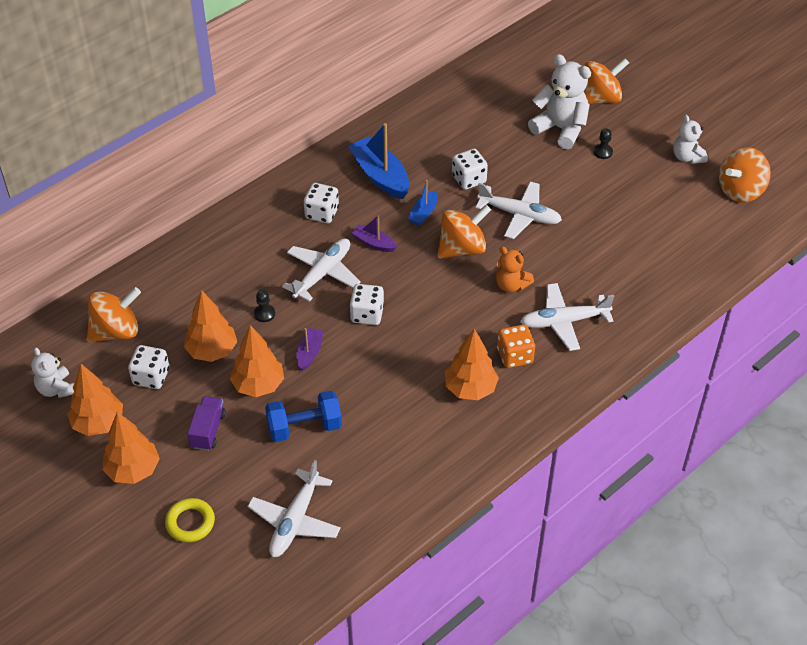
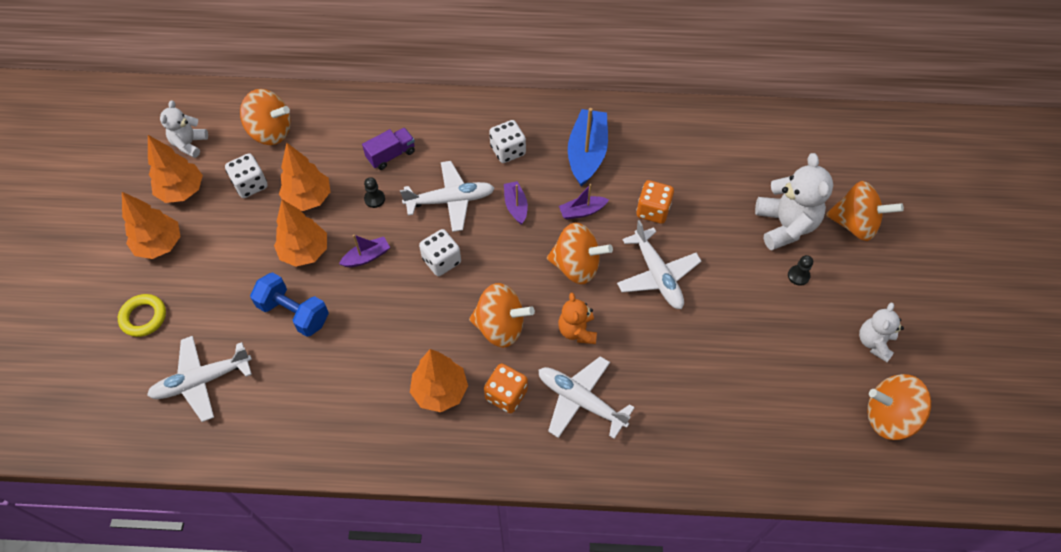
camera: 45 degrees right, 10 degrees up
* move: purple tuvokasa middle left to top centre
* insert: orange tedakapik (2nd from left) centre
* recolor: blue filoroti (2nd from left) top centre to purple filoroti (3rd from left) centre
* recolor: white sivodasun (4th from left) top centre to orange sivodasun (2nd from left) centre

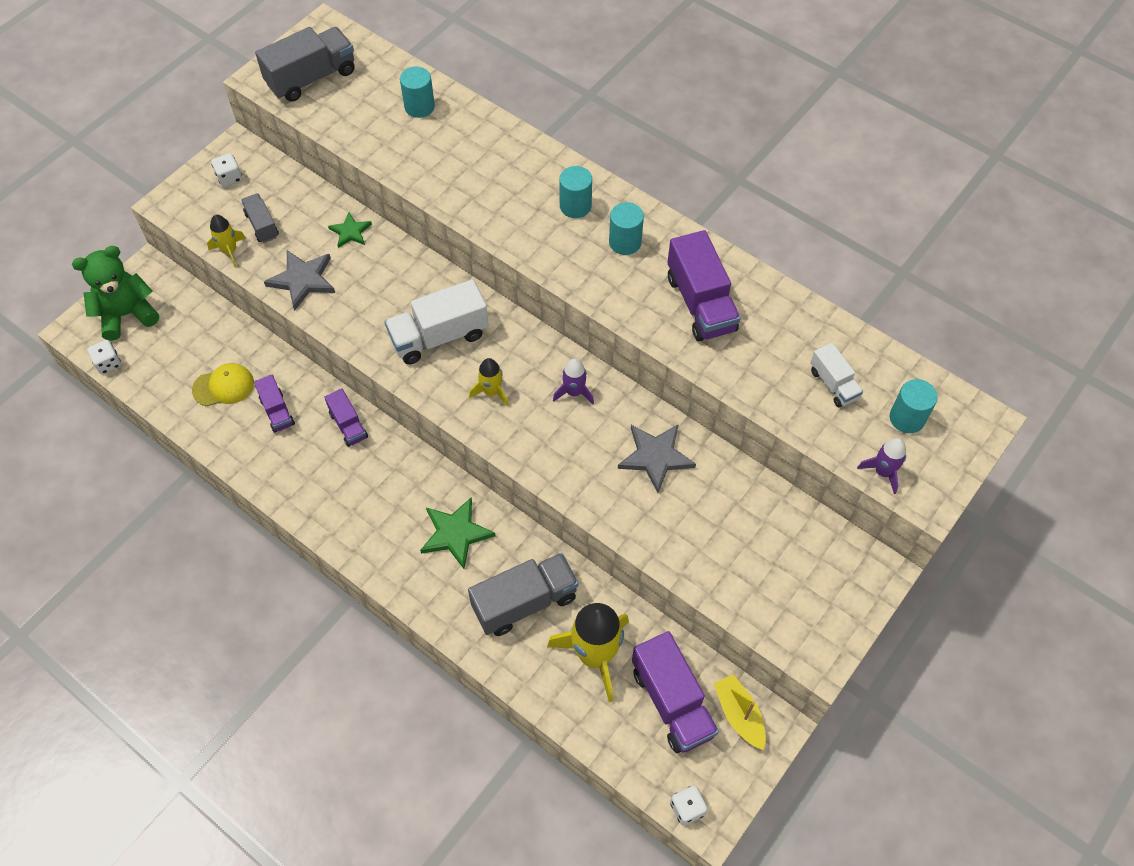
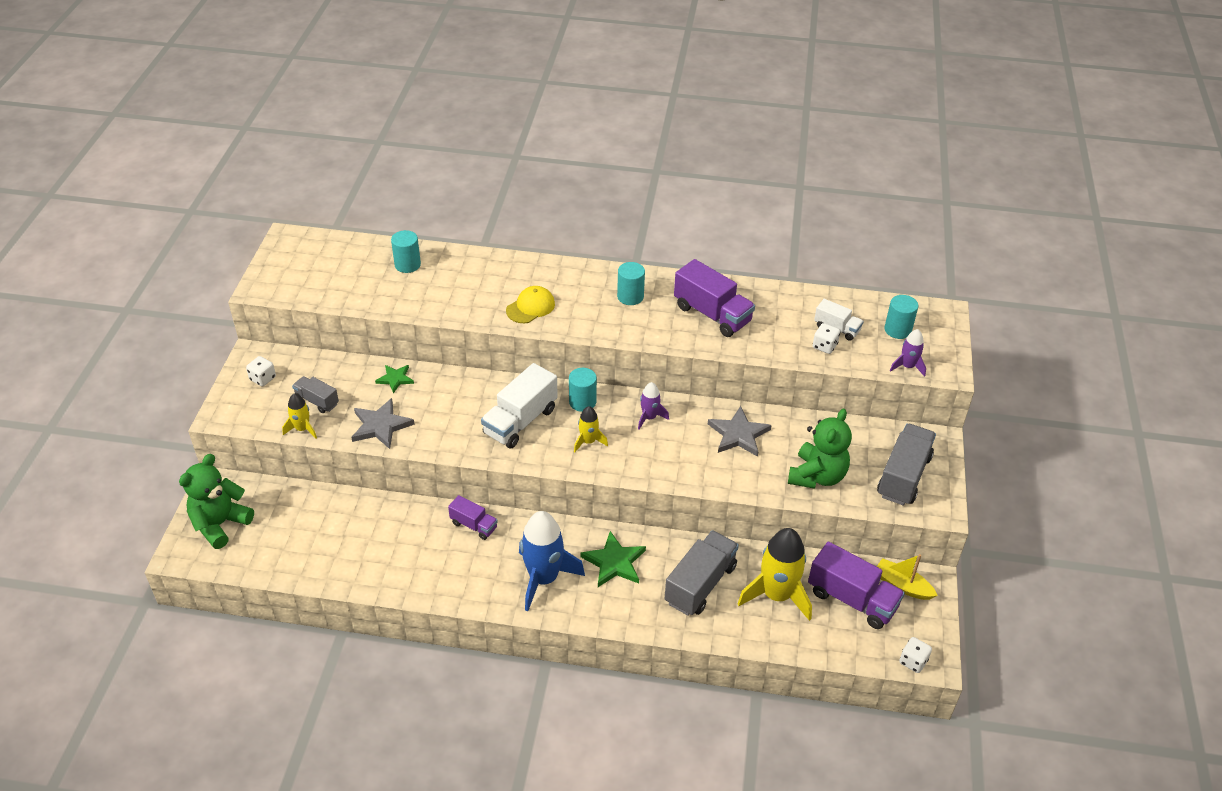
camera: 30 degrees left, 15 degrees down
* move: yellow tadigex middle left to centre
* insert: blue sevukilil bottom centre
* move: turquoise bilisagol (2nd from left) top centre to centre
* insert: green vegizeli (2nd from left) middle right
* move: white sivodasun (1st from left in the first image) middle left to white sivodasun (2nd from left) middle right
* move: grey tuvokasa (2nd from left in the first image) top left to grey tuvokasa (3rd from left) middle right
* delete: purple tuvokasa (1st from left) middle left

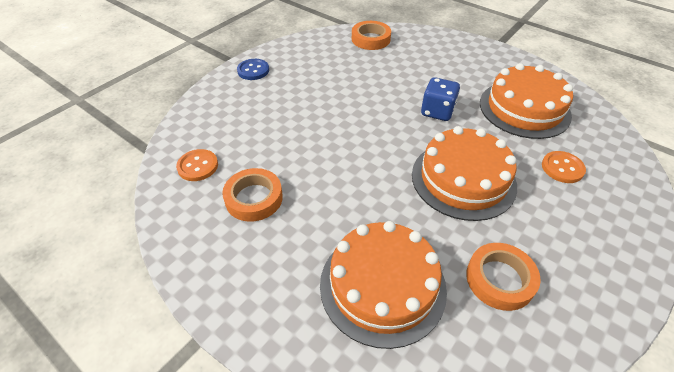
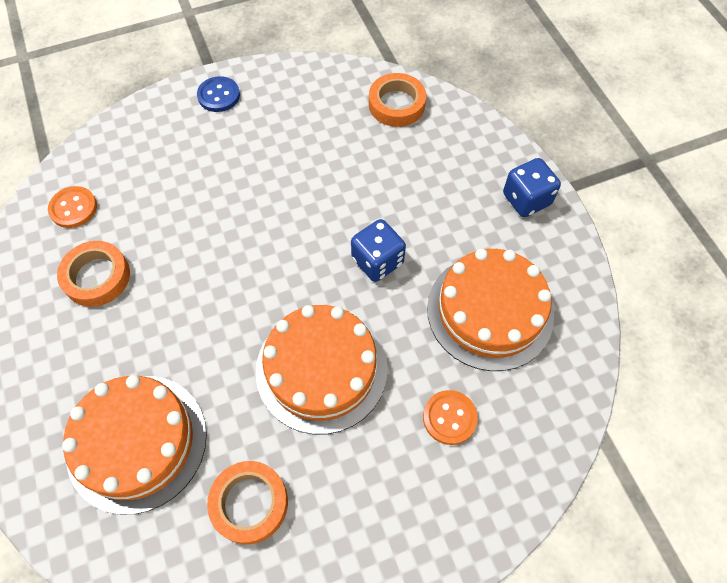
camera: 30 degrees right, 15 degrees up
* insert: blue sivodasun (2nd from left) top right

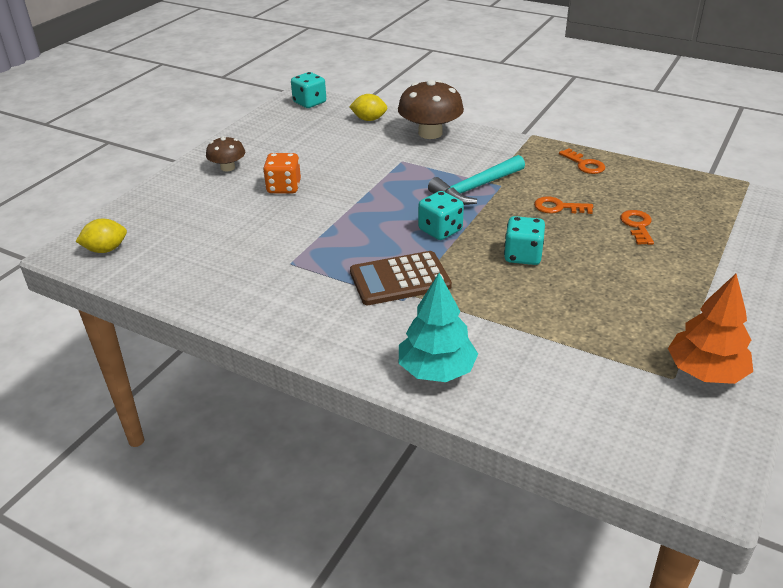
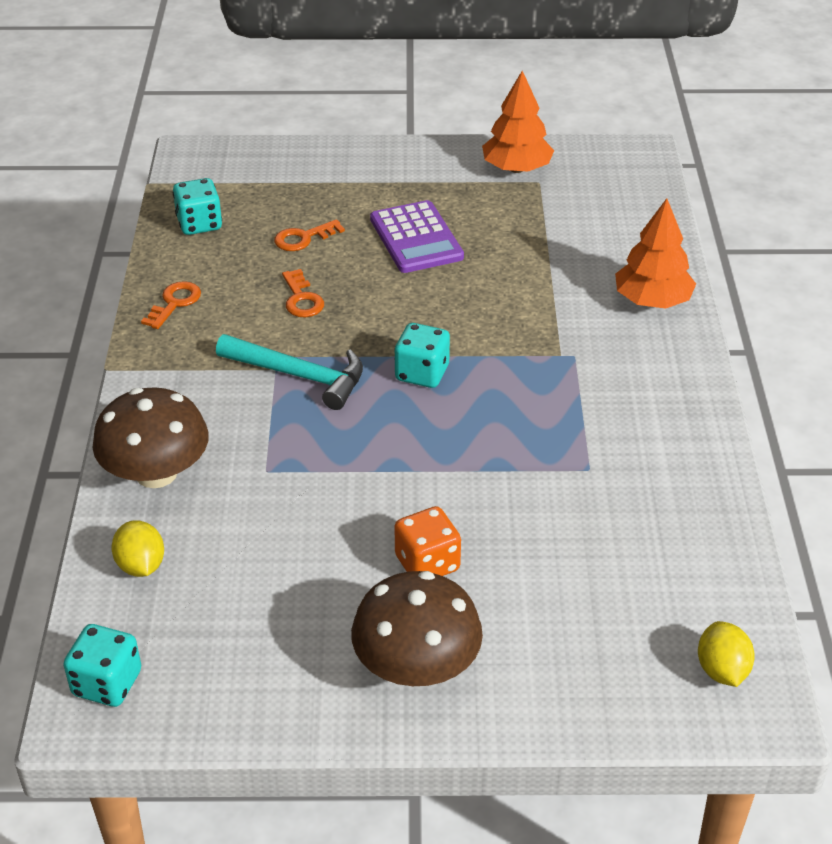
camera: 120 degrees left, 5 degrees up
* move: turquoise sivodasun (3rd from left in the first image) middle right to turquoise sivodasun (2nd from left) top left
* resize: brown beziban (1st from left in the first image) top left = bottom centre x1.77
* insert: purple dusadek top centre
* recolor: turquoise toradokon centre to orange toradokon (2nd from left) top right
* rotate: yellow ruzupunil (1st from left in the first image) middle left = bottom right 45 degrees clockwise
* delete: brown dusadek centre

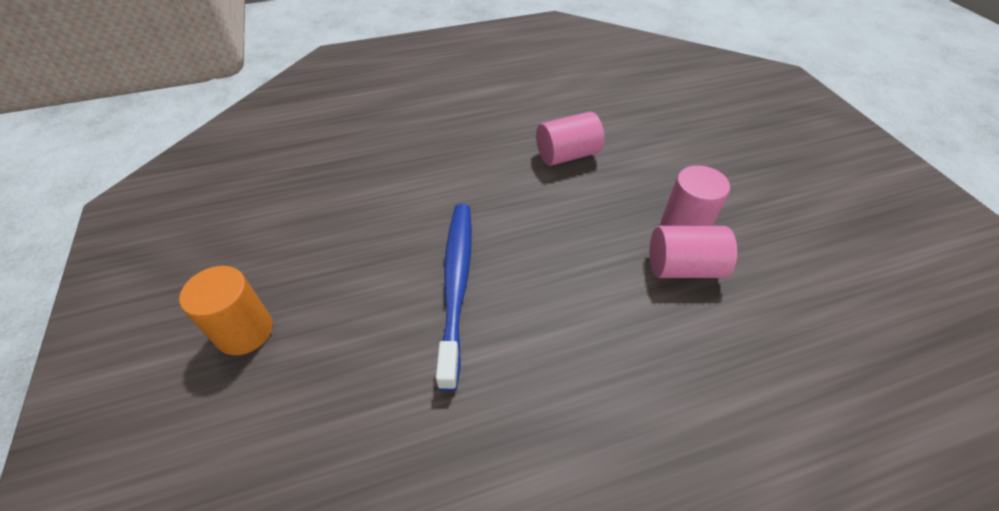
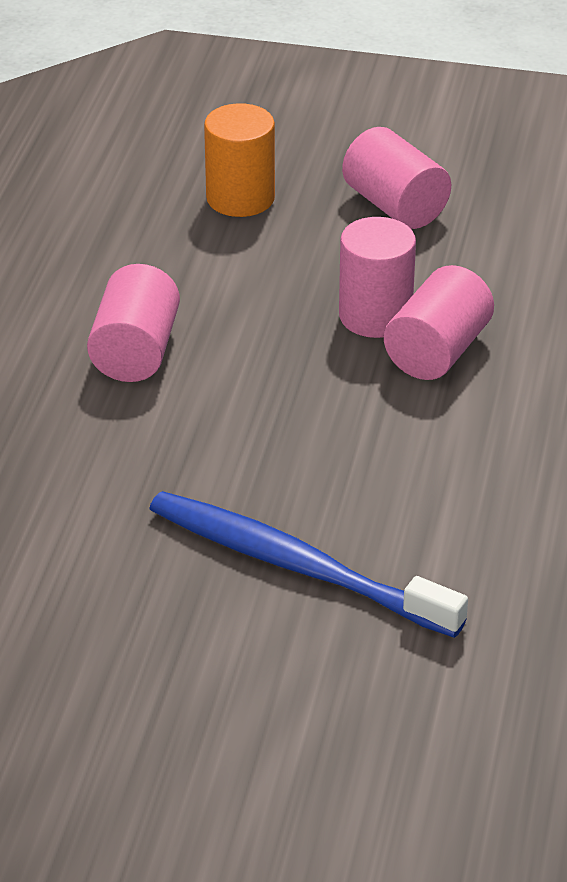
camera: 60 degrees left, 10 degrees down
* move: orange bilisagol middle left to top centre
* insert: pink bilisagol (3rd from left) top right

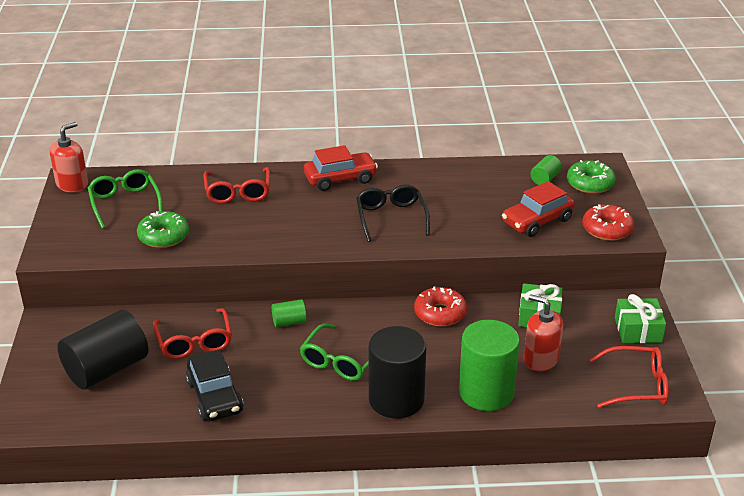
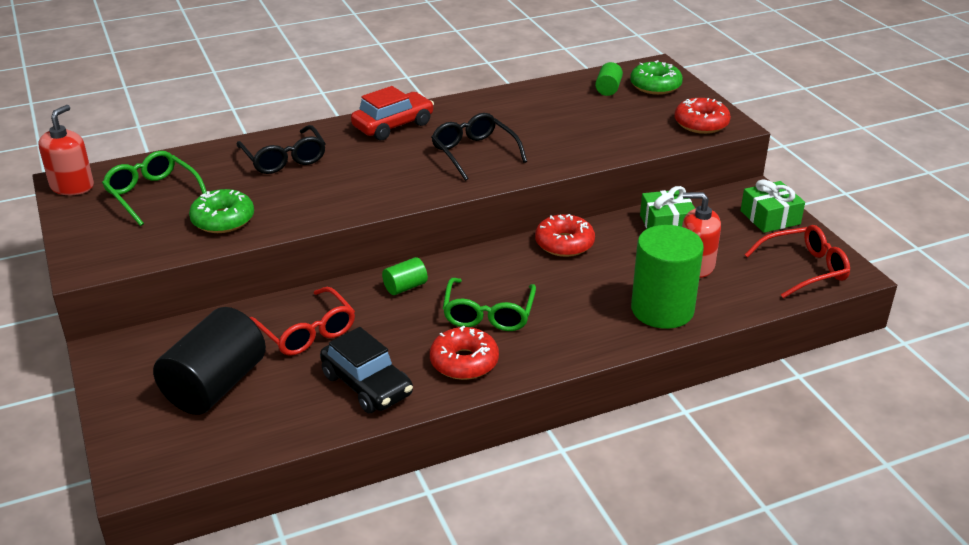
camera: 20 degrees left, 0 degrees up
* recolor: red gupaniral (2nd from left) middle left to black gupaniral (1st from left) top left
* insert: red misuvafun (1st from left) centre
* delete: black bilisagol (2nd from left) bottom centre
* delete: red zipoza (2nd from left) middle right

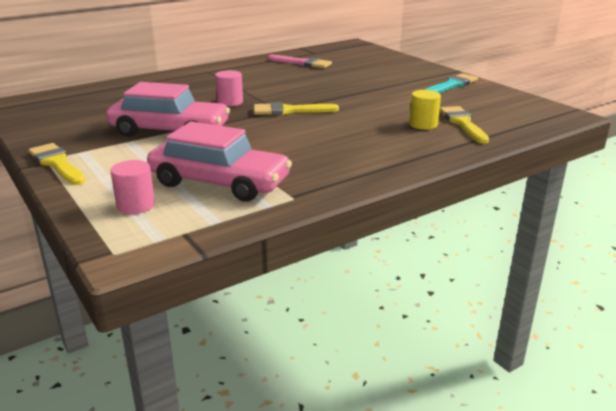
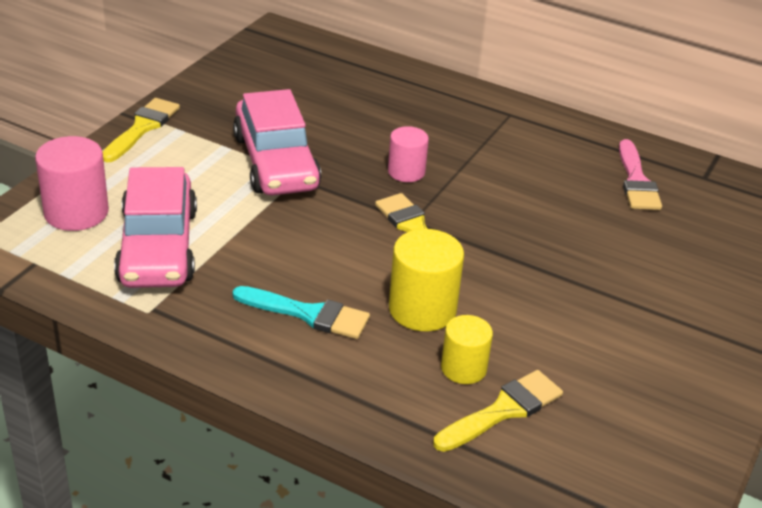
camera: 60 degrees right, 10 degrees up
* resize: pink bilisagol (1st from left) middle left = middle left x1.56
* move: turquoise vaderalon top right to centre
* insert: yellow bilisagol (1st from left) centre

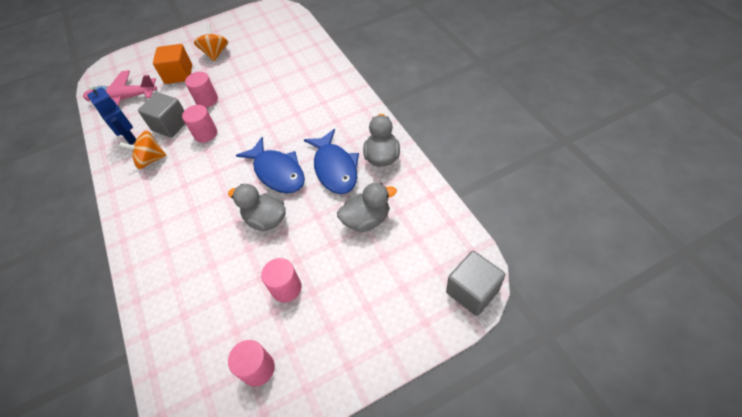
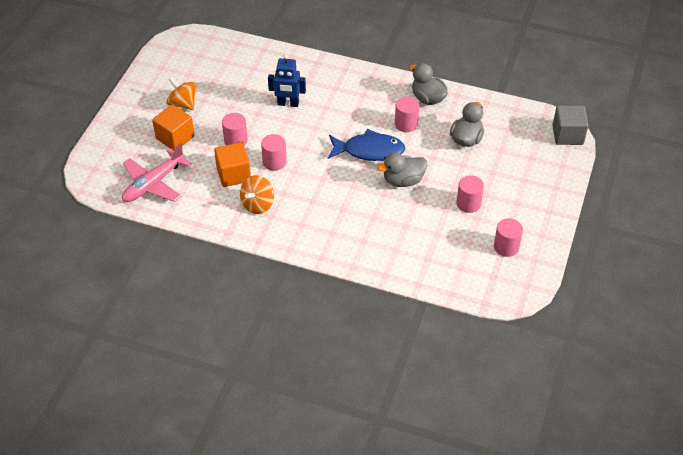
camera: 50 degrees left, 5 degrees down
* recolor: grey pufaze (1st from left) top left to orange pufaze (2nd from left) centre
* move: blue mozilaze top left to top centre
* replace: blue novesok (2nd from left) centre to pink bilisagol (3rd from left) top centre

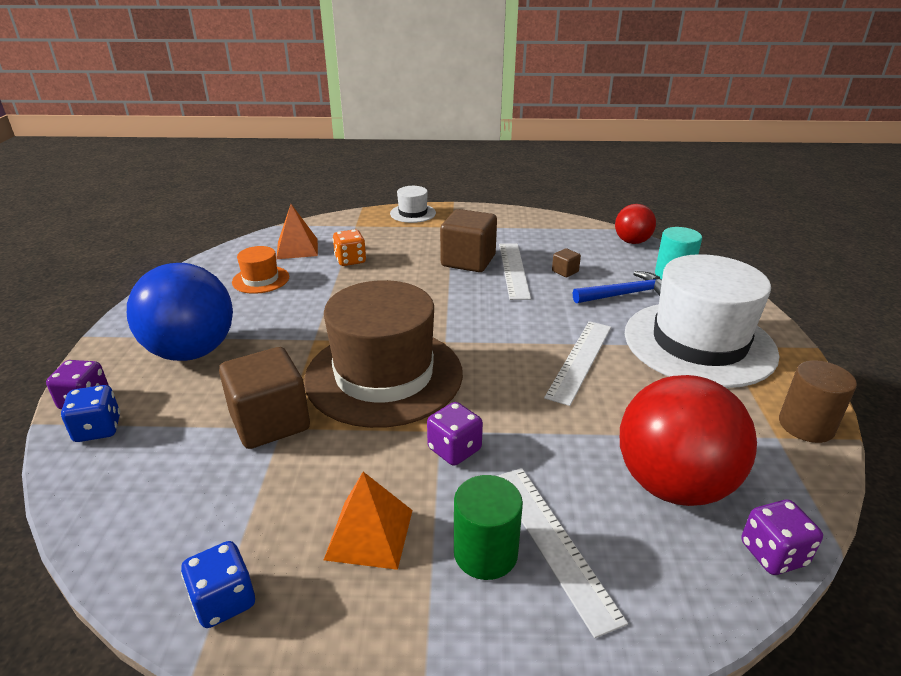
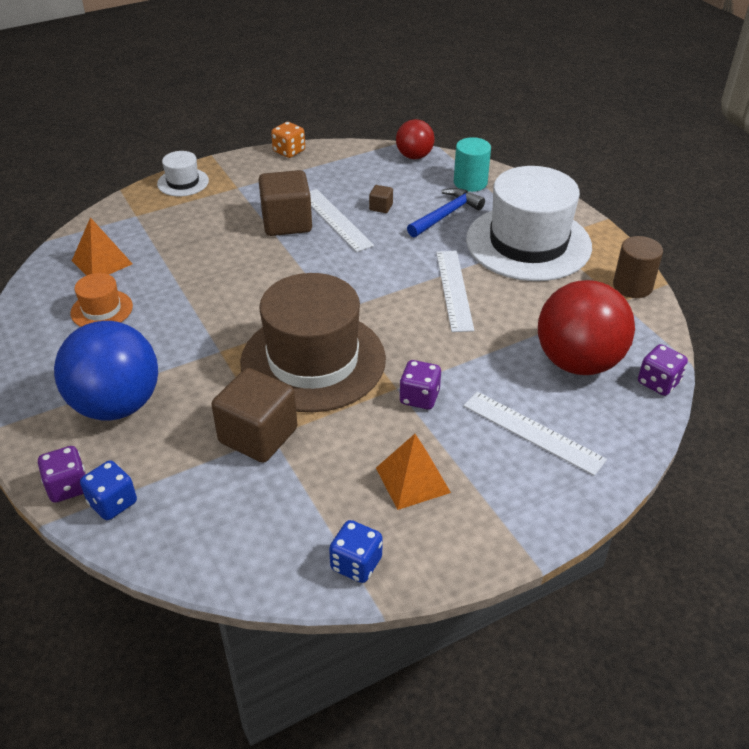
camera: 30 degrees left, 10 degrees up
* move: orange sivodasun centre to top centre
* delete: green bilisagol bottom centre

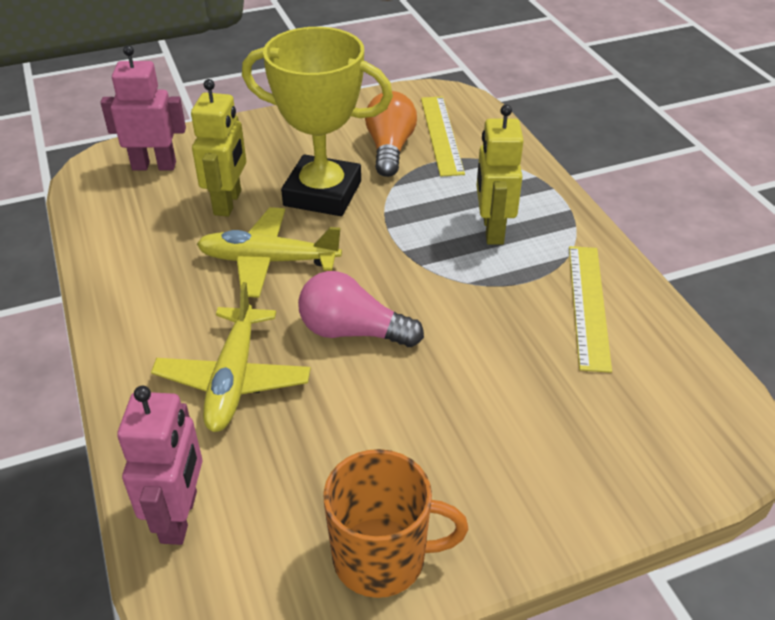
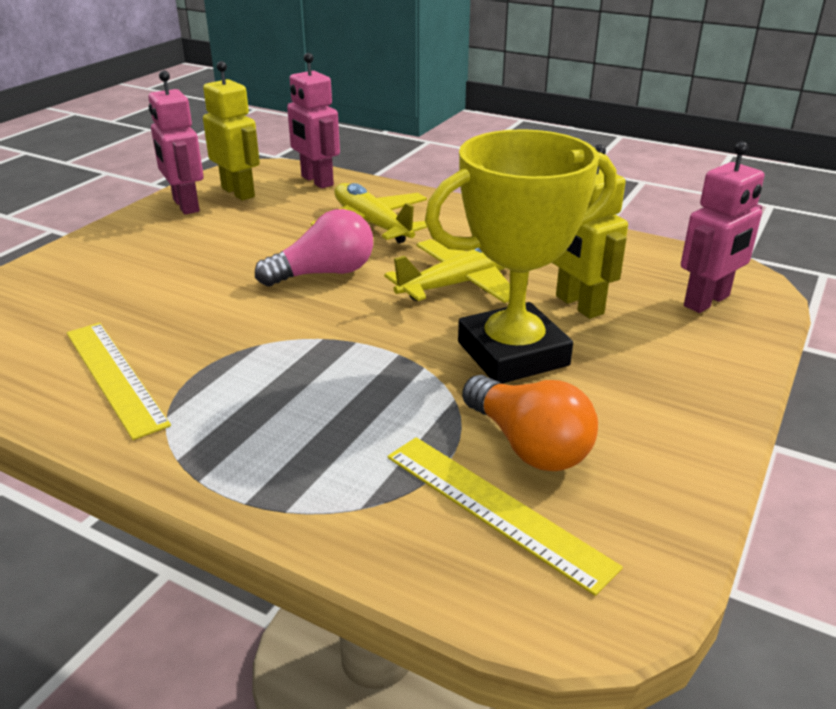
camera: 140 degrees right, 10 degrees down
* replace: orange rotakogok bottom centre to pink mozilaze (1st from left) top left
* move: yellow mozilaze (2nd from left in the first image) top centre to yellow mozilaze (1st from left) top left

